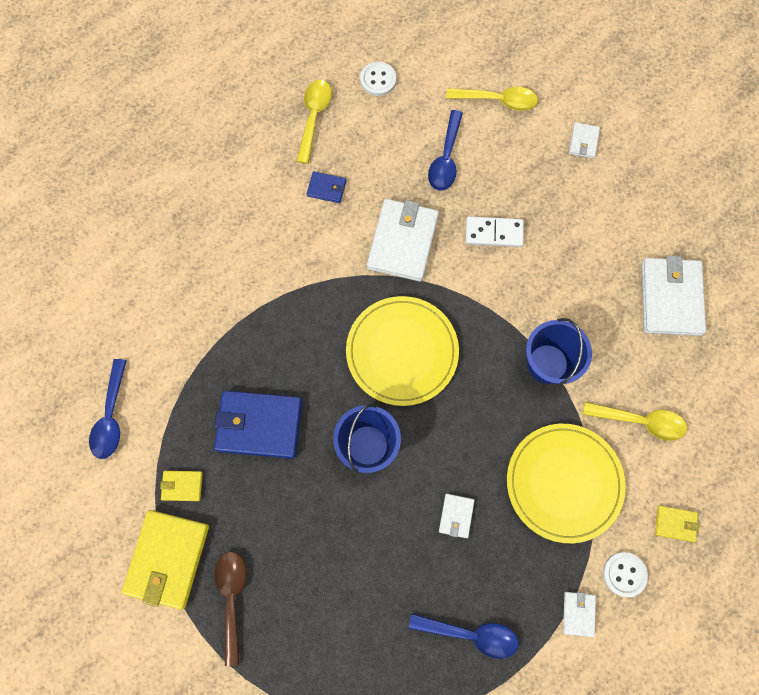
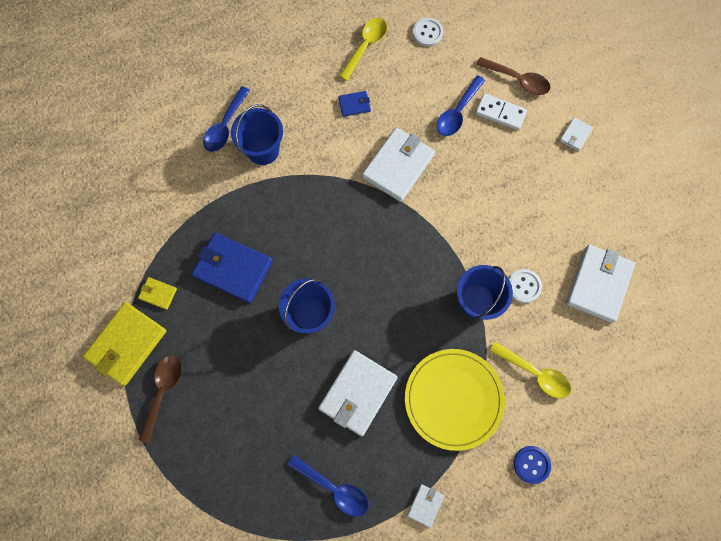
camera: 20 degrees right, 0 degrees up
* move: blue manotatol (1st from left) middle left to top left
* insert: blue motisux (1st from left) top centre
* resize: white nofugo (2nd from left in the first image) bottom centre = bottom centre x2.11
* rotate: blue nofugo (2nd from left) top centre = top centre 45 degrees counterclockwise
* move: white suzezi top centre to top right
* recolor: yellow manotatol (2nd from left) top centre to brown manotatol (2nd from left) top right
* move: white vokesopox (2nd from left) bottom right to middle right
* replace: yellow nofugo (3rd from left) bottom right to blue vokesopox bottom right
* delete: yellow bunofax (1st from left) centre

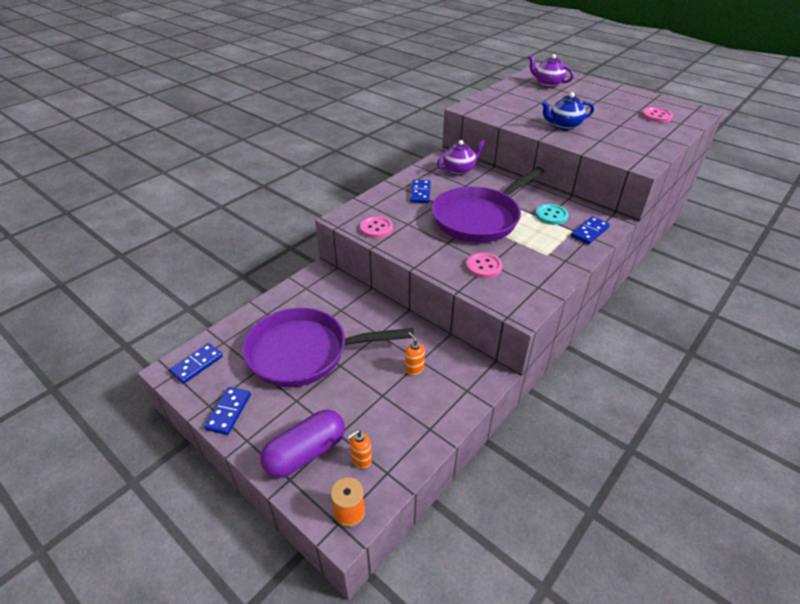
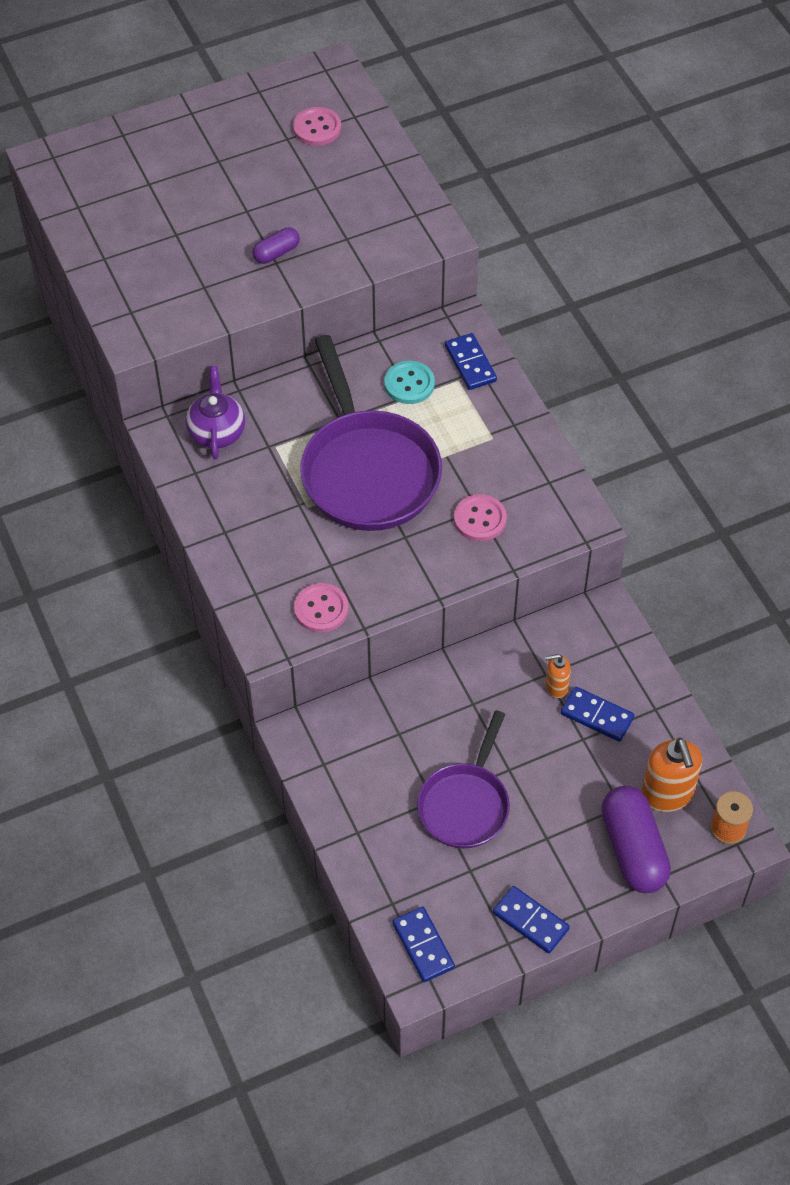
camera: 65 degrees left, 15 degrees up
* replace: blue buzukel top right to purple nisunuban (1st from left) top centre
* resize: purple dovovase (1st from left in the first image) centre = centre x0.62
* move: blue suzezi (3rd from left in the first image) top centre to blue suzezi (4th from left) middle right
* resize: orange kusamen (1st from left in the first image) bottom centre = middle right x1.83
* delete: purple buzukel (2nd from left) top right

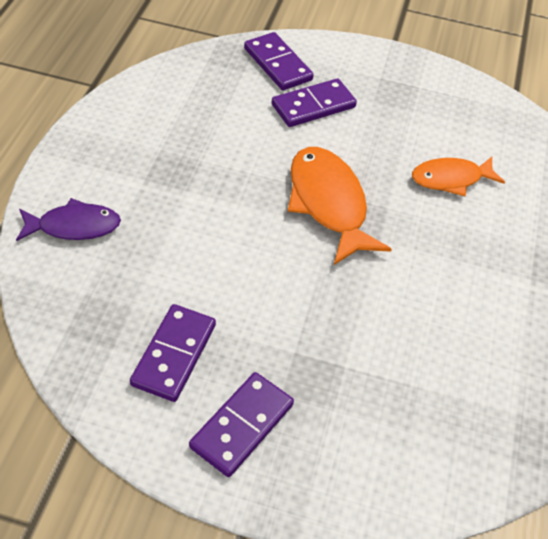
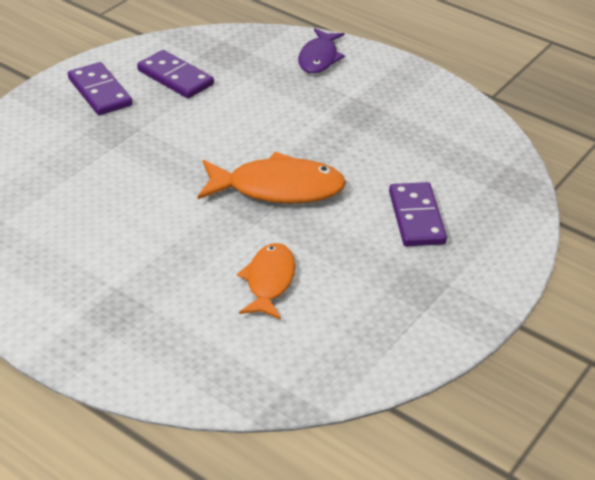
camera: 115 degrees right, 10 degrees down
* delete: purple suzezi (3rd from left) top centre

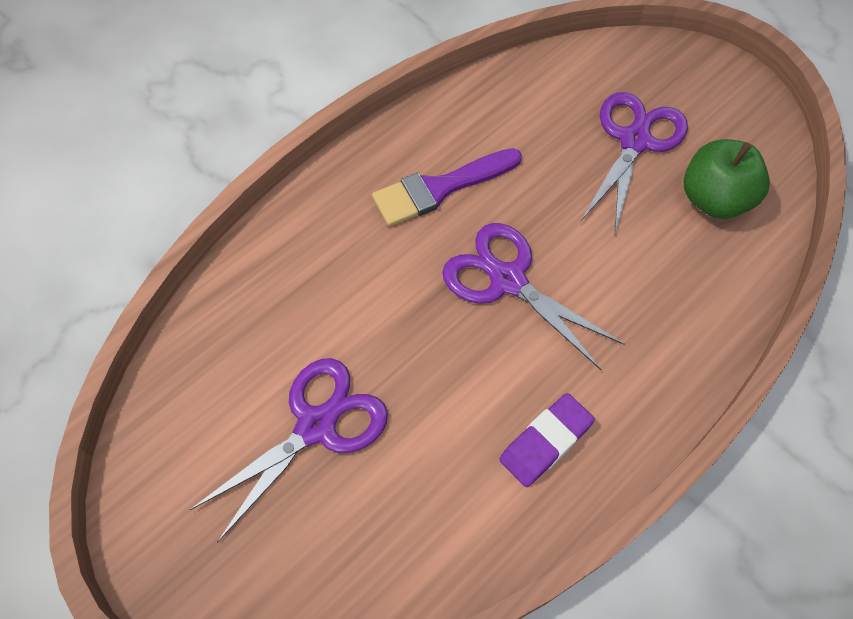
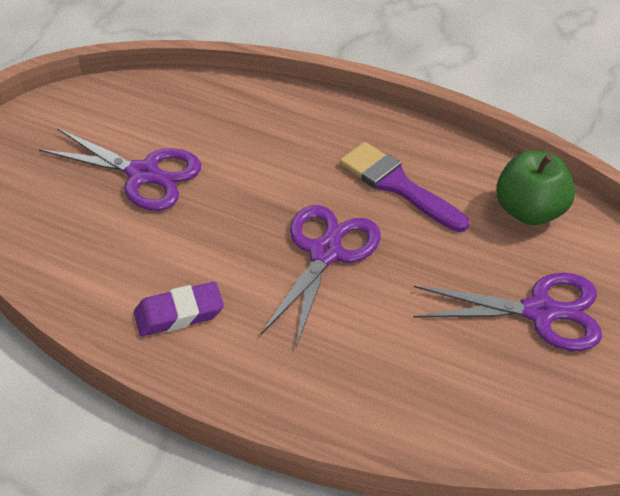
camera: 70 degrees right, 15 degrees down
* rotate: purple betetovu bottom centre = middle left 45 degrees counterclockwise
* move: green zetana top right to middle right

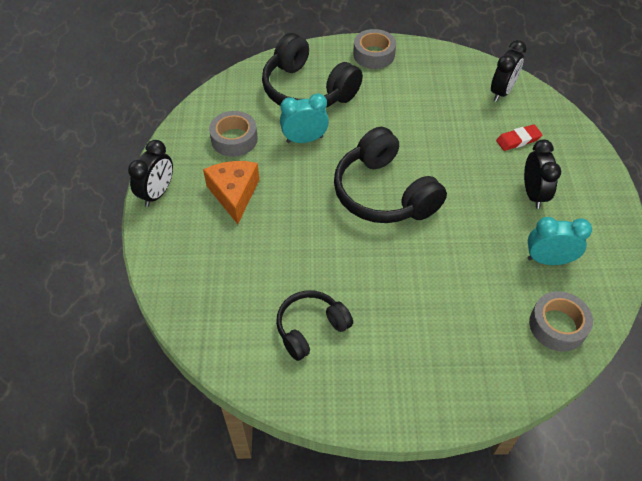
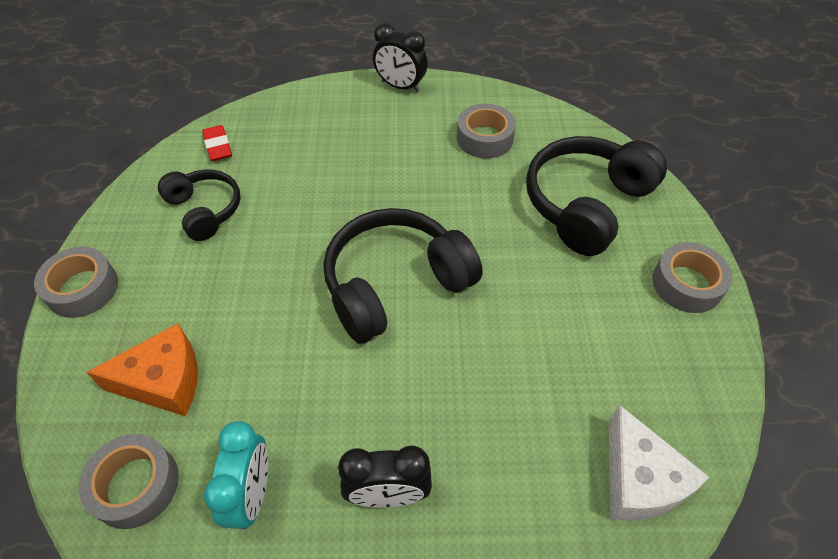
camera: 90 degrees right, 0 degrees up
* insert: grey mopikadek (1st from left) middle left
* move: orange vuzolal centre to middle left
* move: red betetovu top right to top left
* replace: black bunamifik (2nd from left) top right to white vuzolal bottom right
* delete: turquoise bunamifik (1st from left) top centre

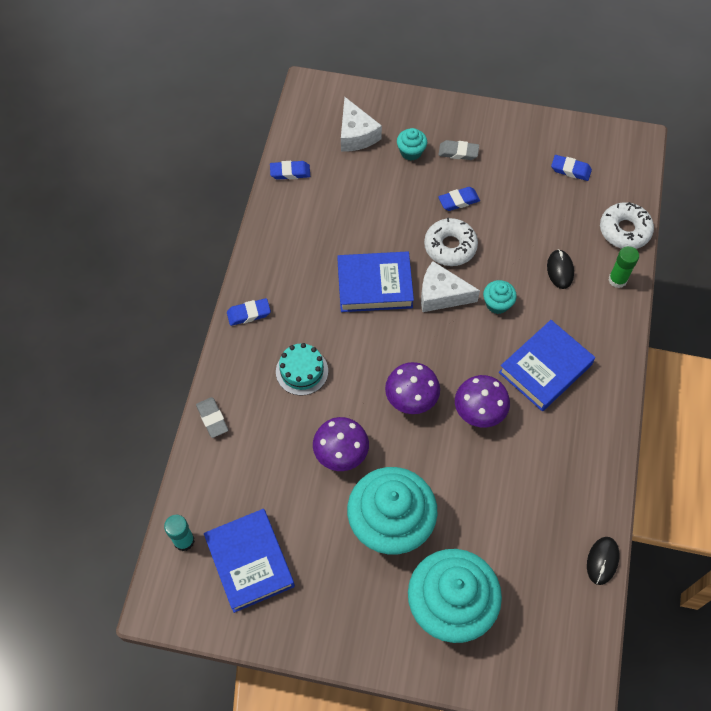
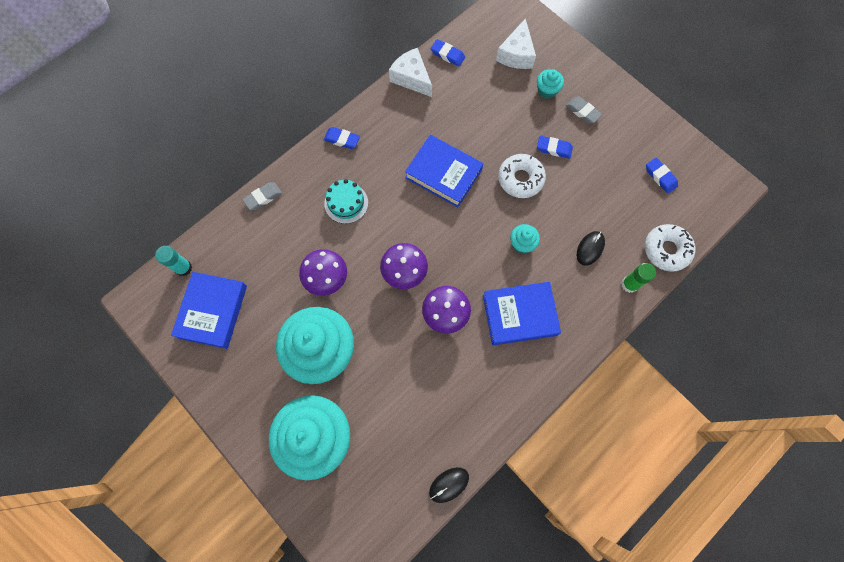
camera: 35 degrees right, 10 degrees up
* rotate: grey betetovu (1st from left) middle left = middle left 45 degrees clockwise
* move: white vuzolal (2nd from left in the first image) centre to white vuzolal (1st from left) top centre

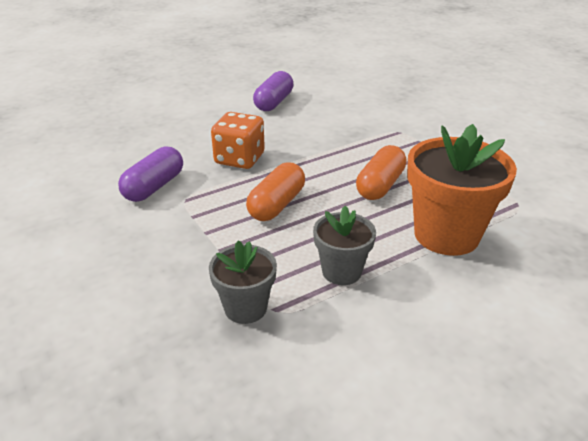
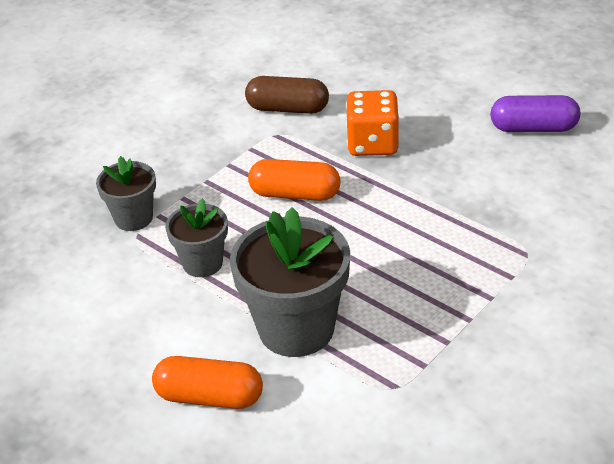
camera: 75 degrees right, 5 degrees up
* move: orange nisunuban (2nd from left in the first image) centre to orange nisunuban (1st from left) bottom centre
* recolor: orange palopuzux middle right to grey palopuzux (3rd from left) centre
* recolor: purple nisunuban (1st from left) middle left to brown nisunuban top centre

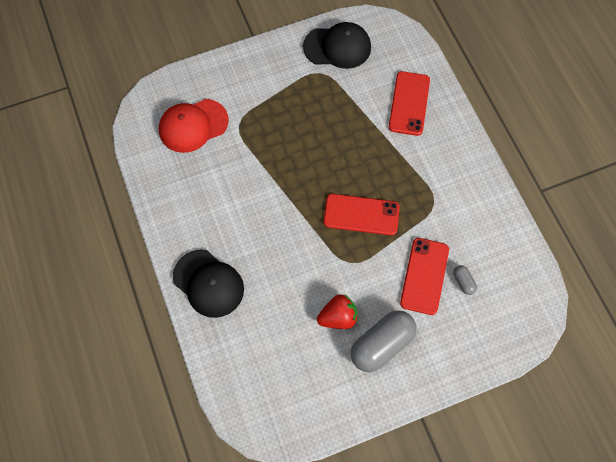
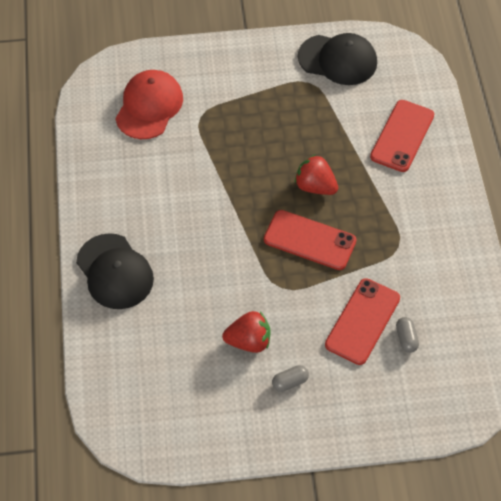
camera: 15 degrees right, 10 degrees down
* rotate: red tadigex top left = top left 120 degrees clockwise
* resize: grey nisunuban (1st from left) bottom centre = bottom centre x0.44
* insert: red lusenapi (2nd from left) centre

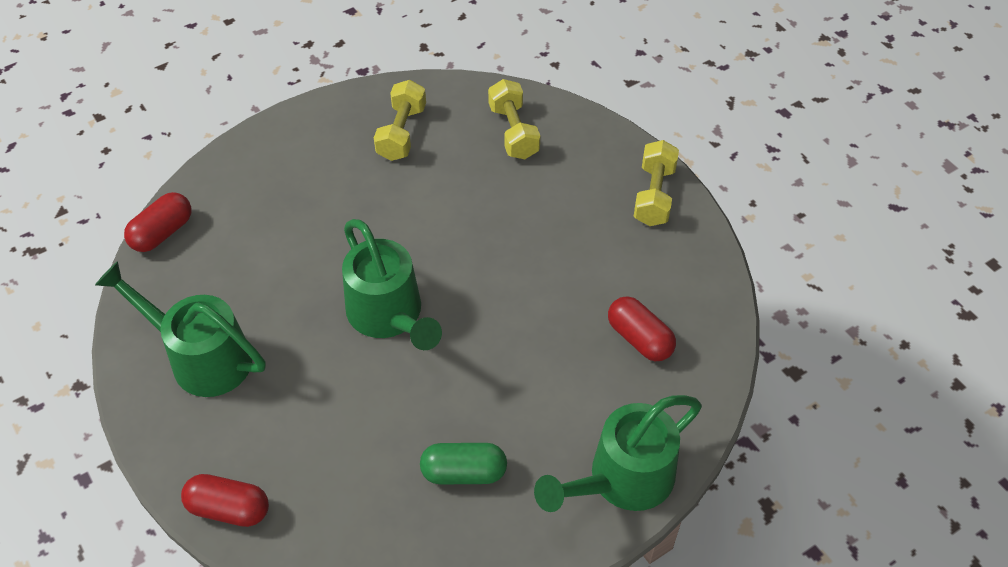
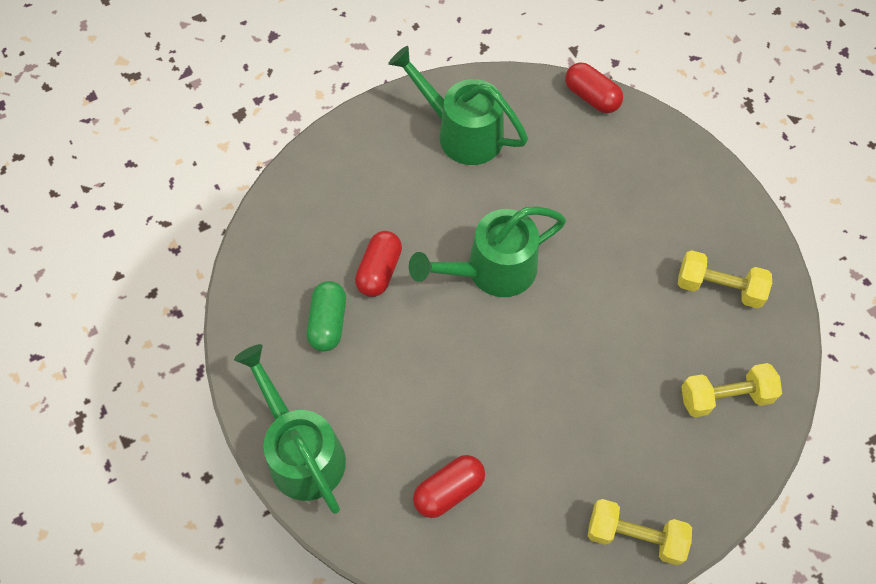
camera: 95 degrees right, 10 degrees up
* move: red nisunuban (2nd from left in the first image) bottom left to red nisunuban (1st from left) centre
* rotate: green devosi (1st from left in the first image) middle left = top centre 90 degrees counterclockwise

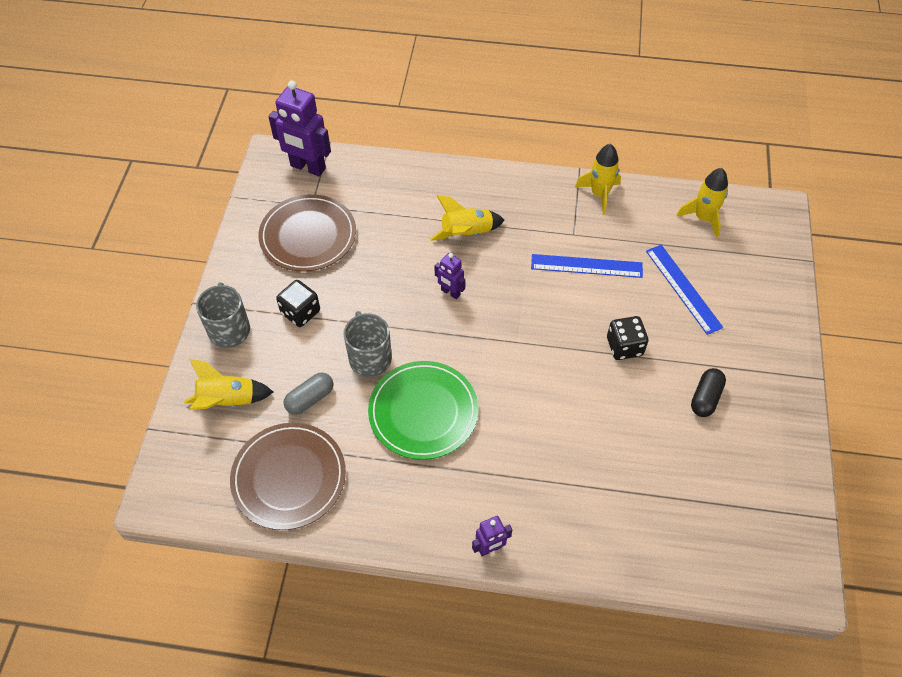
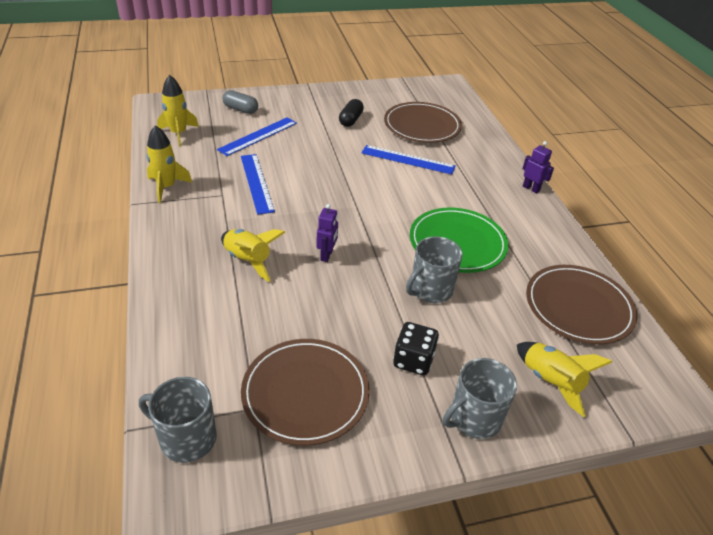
camera: 115 degrees left, 15 degrees down
* replace: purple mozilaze (1st from left) top left to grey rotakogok (1st from left) bottom left
* move: grey nisunuban centre to top centre
* rotate: black nisunuban middle right = top centre 75 degrees counterclockwise
* insert: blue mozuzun (3rd from left) top centre
* insert: brown bunofax (2nd from left) top centre
* delete: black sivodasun (2nd from left) middle right

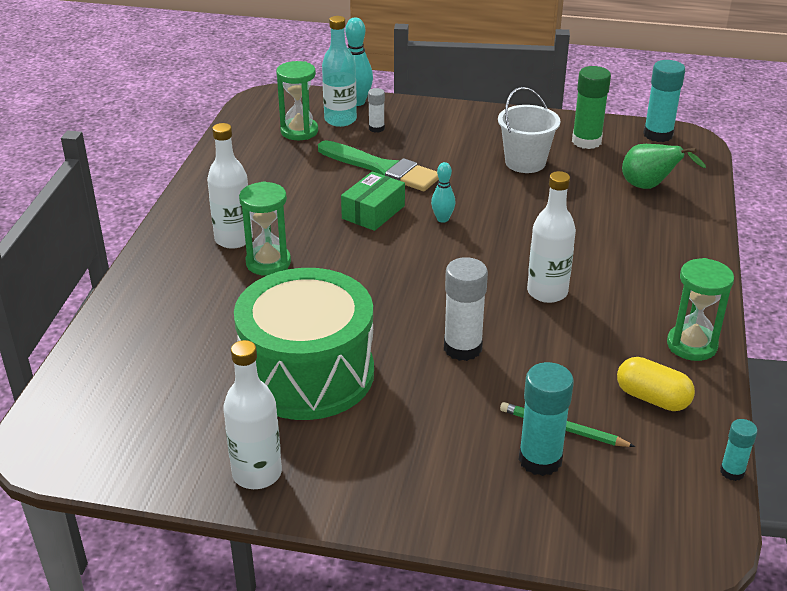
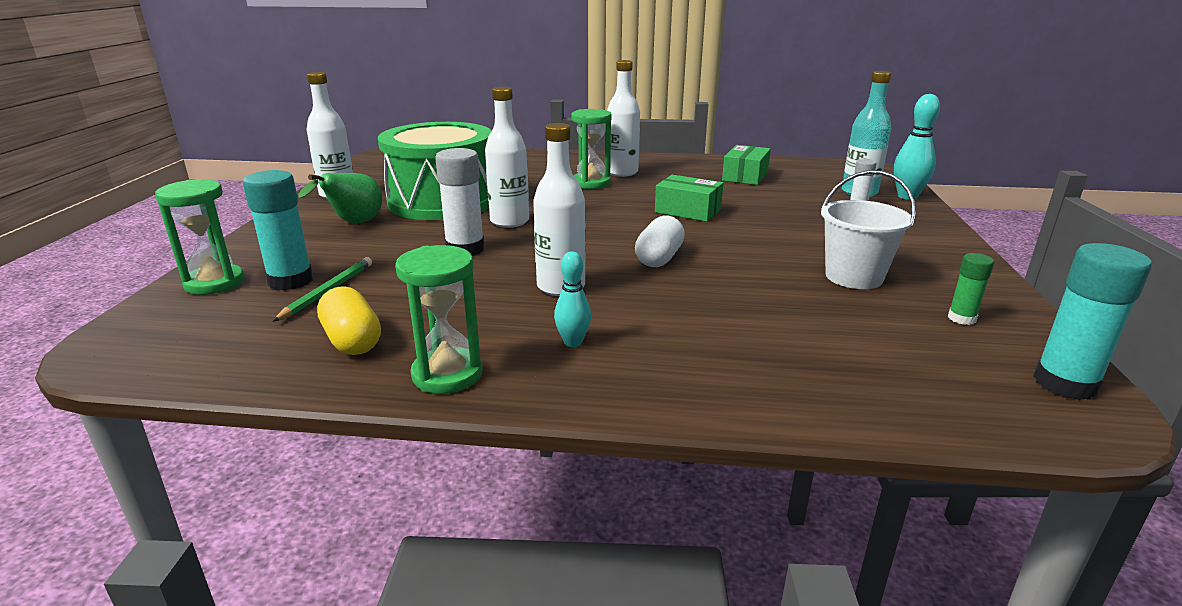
camera: 85 degrees right, 10 degrees down
* move: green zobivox (2nd from left in the first image) top centre to green zobivox (1st from left) middle left
* move: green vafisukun top right to top left
* rotate: yellow nisunuban middle right = middle left 60 degrees counterclockwise
* insert: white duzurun (2nd from left) top centre
* move: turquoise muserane (2nd from left in the first image) top centre to turquoise muserane (1st from left) centre
* insert: white nisunuban centre
* insert: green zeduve (2nd from left) top centre
* resize: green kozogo top right = middle right x0.55
* delete: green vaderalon top centre
* delete: turquoise kozogo (3rd from left) bottom right

